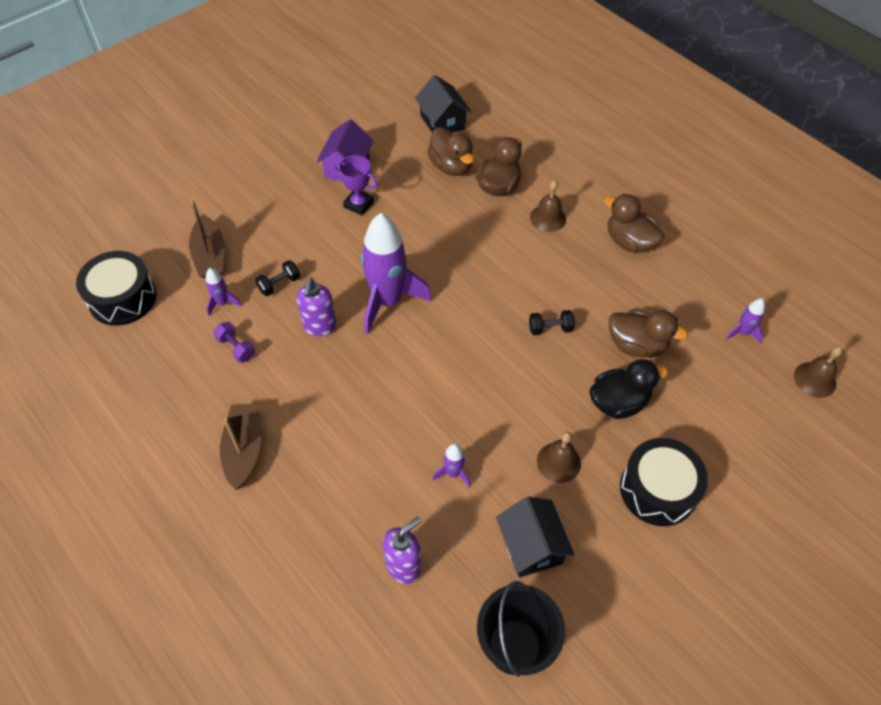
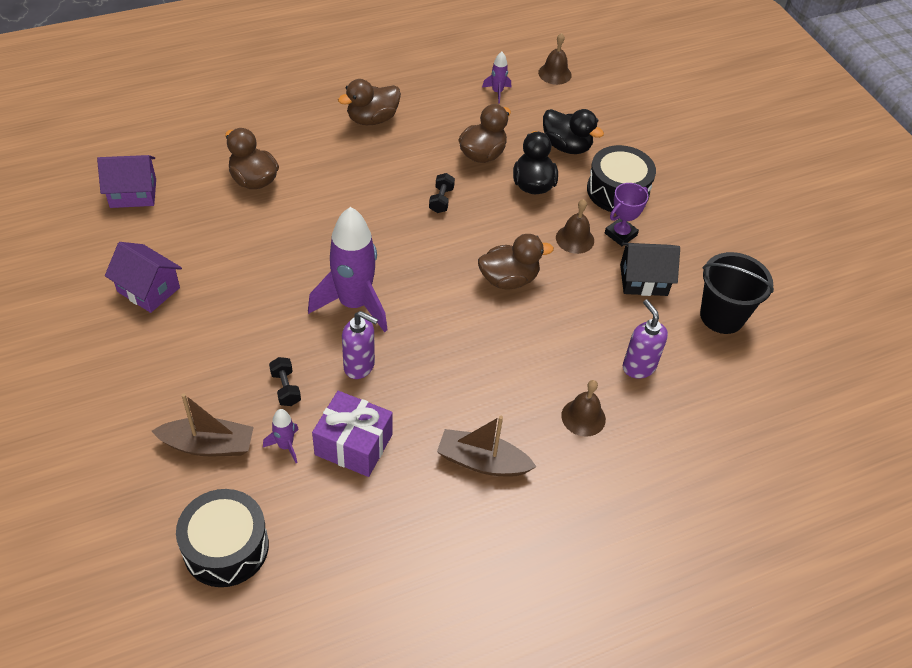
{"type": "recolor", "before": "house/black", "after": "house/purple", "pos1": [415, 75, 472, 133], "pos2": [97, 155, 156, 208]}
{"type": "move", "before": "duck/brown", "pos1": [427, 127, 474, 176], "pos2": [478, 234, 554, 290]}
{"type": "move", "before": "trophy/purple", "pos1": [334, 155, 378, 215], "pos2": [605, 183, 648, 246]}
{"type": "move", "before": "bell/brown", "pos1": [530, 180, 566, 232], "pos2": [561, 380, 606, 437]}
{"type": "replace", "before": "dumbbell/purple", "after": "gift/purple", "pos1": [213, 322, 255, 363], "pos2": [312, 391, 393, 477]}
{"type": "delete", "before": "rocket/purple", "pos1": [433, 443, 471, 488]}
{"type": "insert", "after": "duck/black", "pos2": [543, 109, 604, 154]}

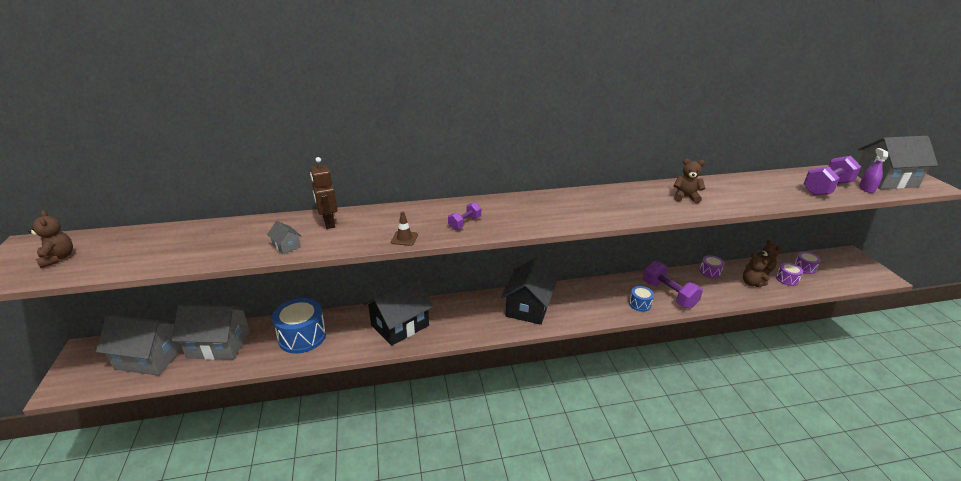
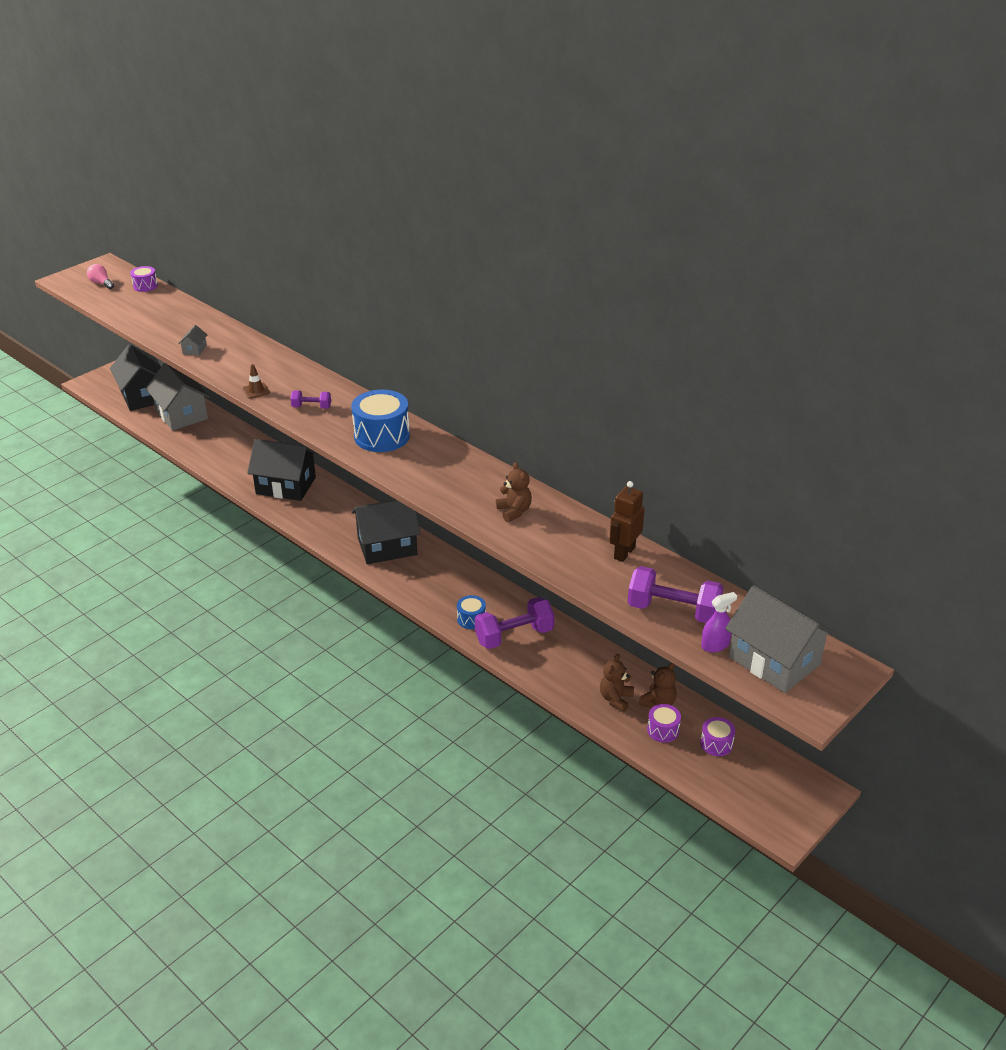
{"type": "move", "before": "robot/brown", "pos1": [310, 157, 337, 229], "pos2": [610, 481, 645, 562]}
{"type": "replace", "before": "teddy bear/brown", "after": "light bulb/pink", "pos1": [28, 210, 73, 268], "pos2": [87, 264, 114, 289]}
{"type": "move", "before": "drum/purple", "pos1": [700, 255, 724, 278], "pos2": [130, 266, 158, 292]}
{"type": "rotate", "before": "dumbbell/purple", "pos1": [643, 261, 703, 309], "pos2": [475, 597, 554, 649], "turn": 45}
{"type": "move", "before": "drum/blue", "pos1": [272, 298, 326, 353], "pos2": [351, 390, 410, 452]}
{"type": "recolor", "before": "house/grey", "after": "house/black", "pos1": [96, 314, 182, 376], "pos2": [110, 344, 161, 411]}

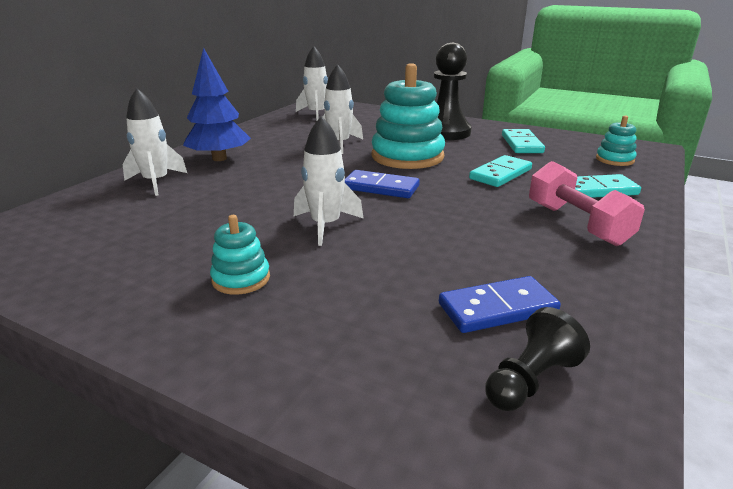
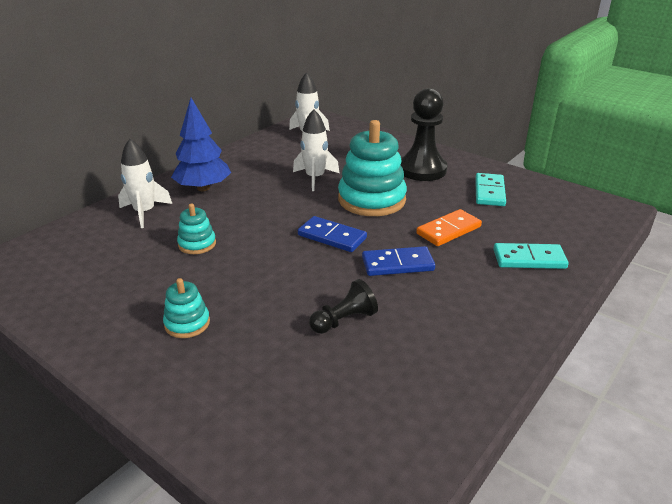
{"type": "delete", "before": "rocket/white", "pos1": [294, 116, 363, 246]}
{"type": "move", "before": "stacking toy/turquoise", "pos1": [596, 116, 637, 166], "pos2": [177, 203, 216, 254]}
{"type": "recolor", "before": "domino/turquoise", "after": "domino/orange", "pos1": [469, 155, 532, 187], "pos2": [416, 209, 482, 246]}
{"type": "delete", "before": "dumbbell/pink", "pos1": [529, 161, 645, 246]}
{"type": "move", "before": "domino/blue", "pos1": [439, 276, 561, 333], "pos2": [362, 246, 435, 276]}
{"type": "move", "before": "pawn/black", "pos1": [485, 307, 590, 411], "pos2": [309, 279, 378, 334]}

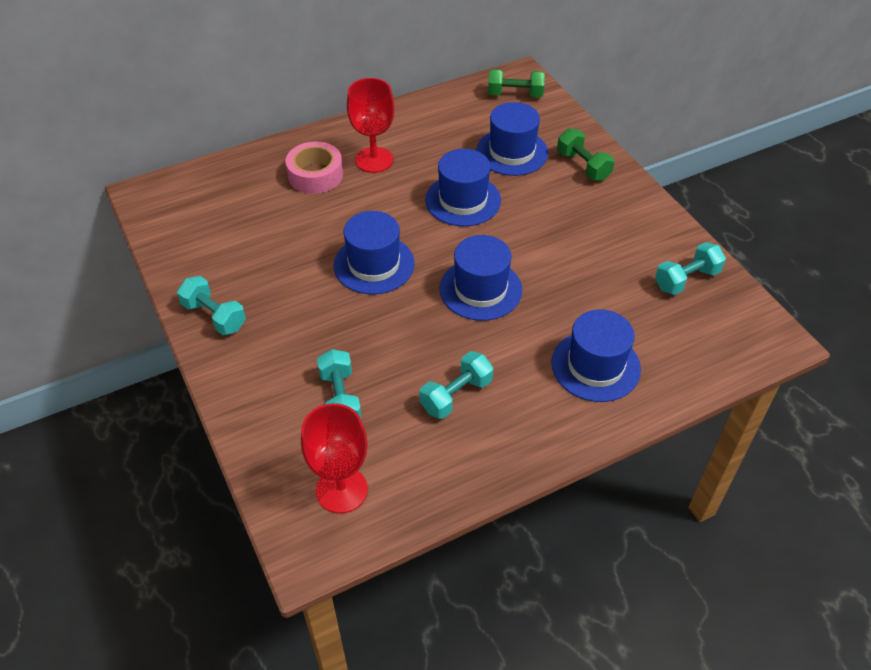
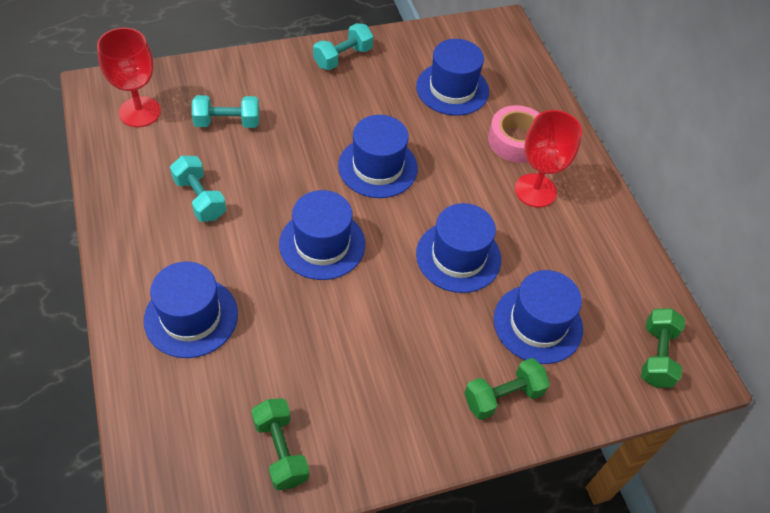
{"type": "recolor", "before": "dumbbell/turquoise", "after": "dumbbell/green", "pos1": [655, 242, 726, 295], "pos2": [251, 398, 309, 490]}
{"type": "insert", "after": "hat/blue", "pos2": [416, 39, 489, 116]}

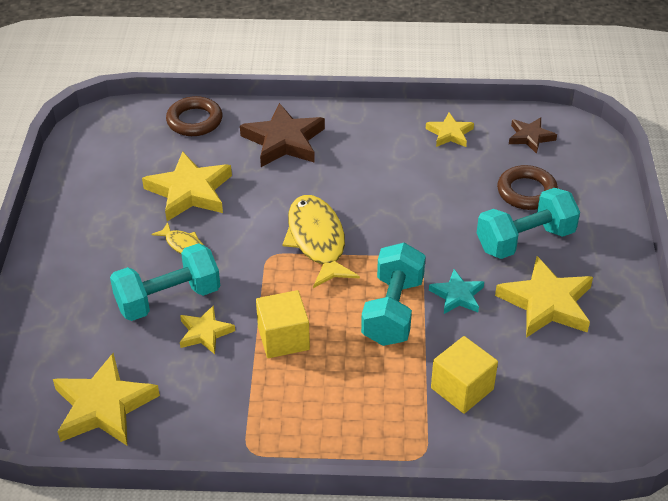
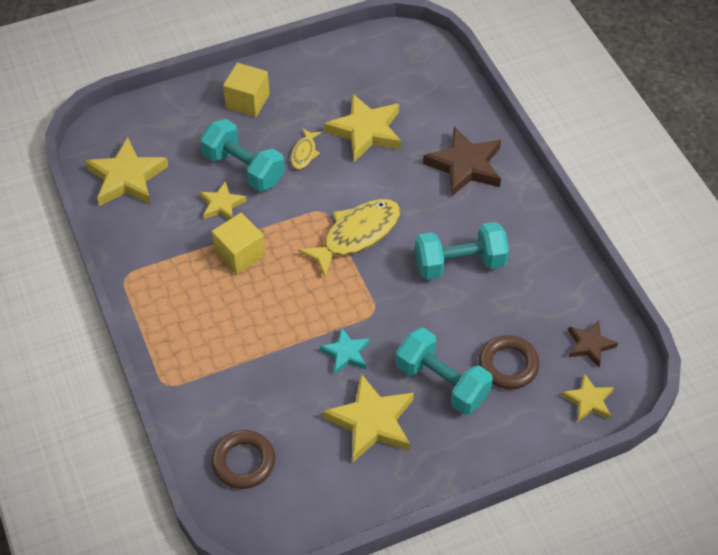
{"type": "move", "before": "ring/brown", "pos1": [166, 96, 222, 136], "pos2": [211, 430, 275, 489]}
{"type": "move", "before": "star/yellow", "pos1": [426, 112, 474, 147], "pos2": [562, 373, 614, 422]}
{"type": "move", "before": "dumbbell/turquoise", "pos1": [361, 242, 426, 346], "pos2": [415, 222, 509, 280]}
{"type": "move", "before": "cube/yellow", "pos1": [431, 336, 498, 414], "pos2": [223, 63, 270, 117]}

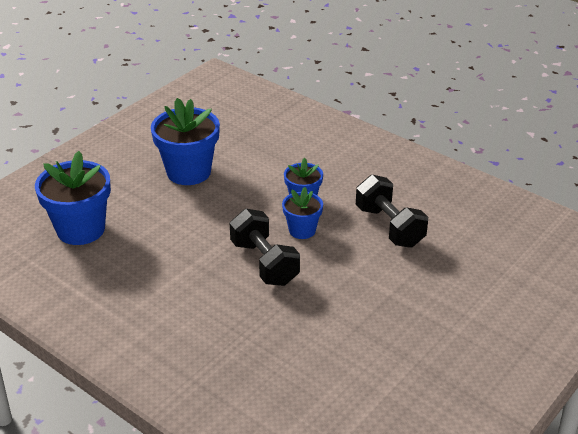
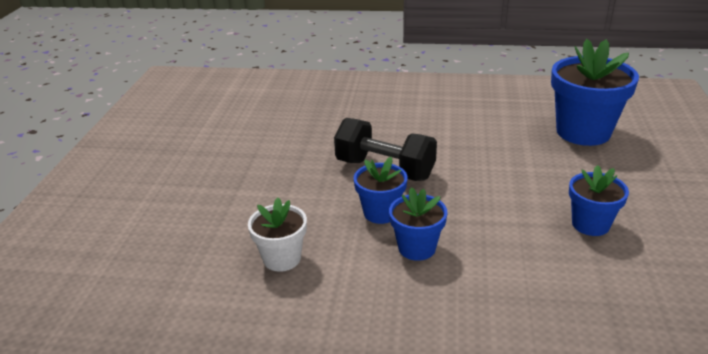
{"type": "resize", "before": "flower pot/blue", "pos1": [151, 98, 220, 185], "pos2": [569, 165, 629, 236], "scale": 0.56}
{"type": "replace", "before": "dumbbell/black", "after": "flower pot/white", "pos1": [356, 175, 428, 248], "pos2": [248, 198, 307, 272]}

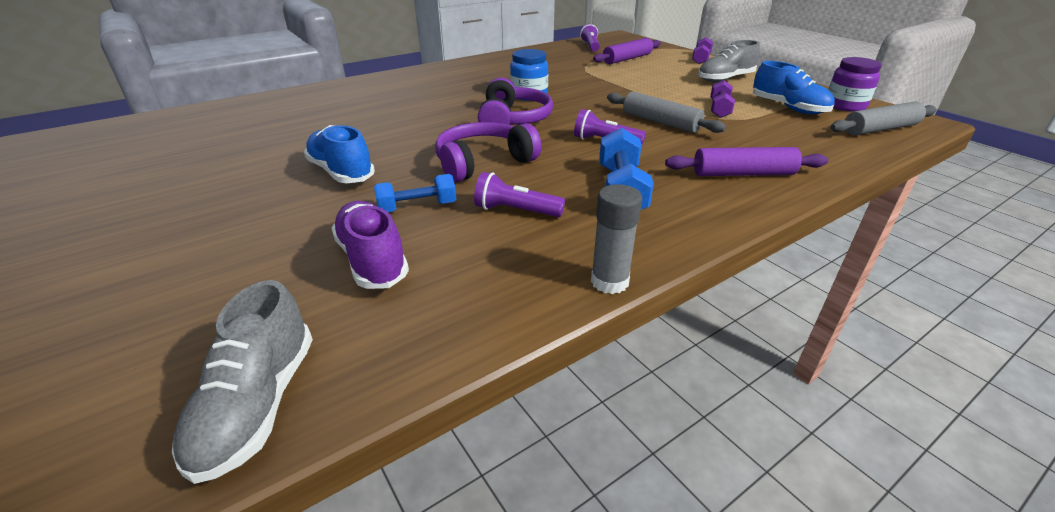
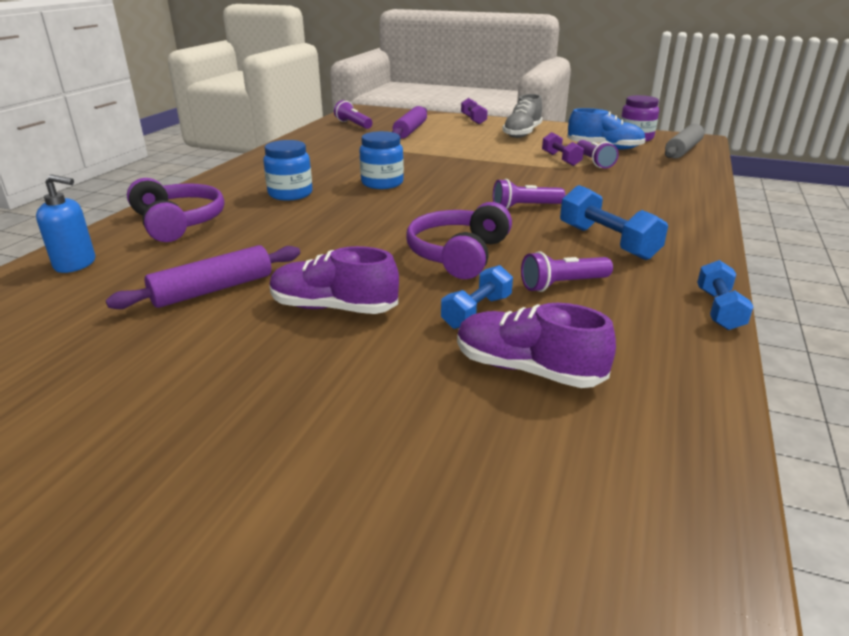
{"type": "move", "before": "headphones/purple", "pos1": [478, 77, 553, 125], "pos2": [127, 178, 224, 242]}
{"type": "delete", "before": "rolling pin/grey", "pos1": [607, 91, 726, 133]}
{"type": "recolor", "before": "shoe/blue", "after": "shoe/purple", "pos1": [304, 125, 375, 183], "pos2": [269, 246, 399, 314]}
{"type": "move", "before": "rolling pin/purple", "pos1": [665, 147, 828, 176], "pos2": [106, 245, 300, 309]}
{"type": "replace", "before": "glue stick/grey", "after": "dumbbell/blue", "pos1": [591, 184, 642, 294], "pos2": [697, 260, 754, 330]}
{"type": "delete", "before": "shoe/grey", "pos1": [172, 280, 313, 484]}
{"type": "insert", "after": "jar/blue", "pos2": [263, 140, 313, 200]}
{"type": "insert", "after": "flashlight/purple", "pos2": [577, 140, 619, 168]}
{"type": "insert", "after": "soap dispenser/blue", "pos2": [36, 174, 95, 273]}

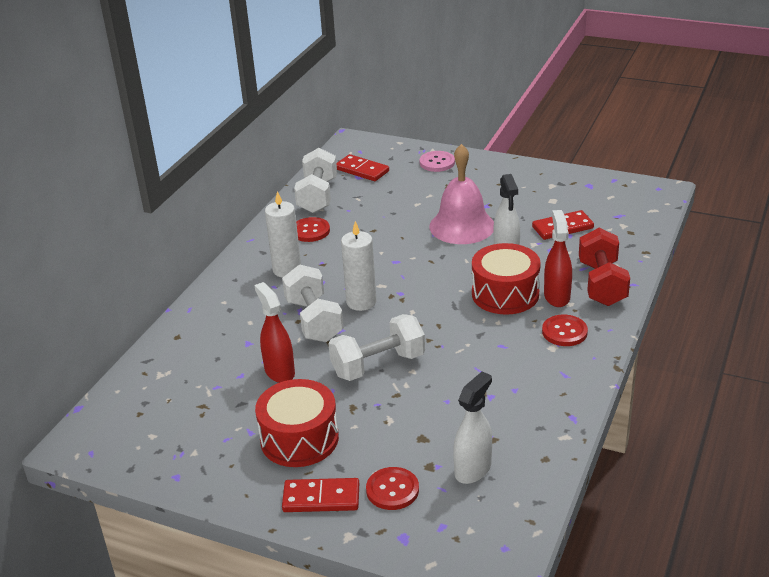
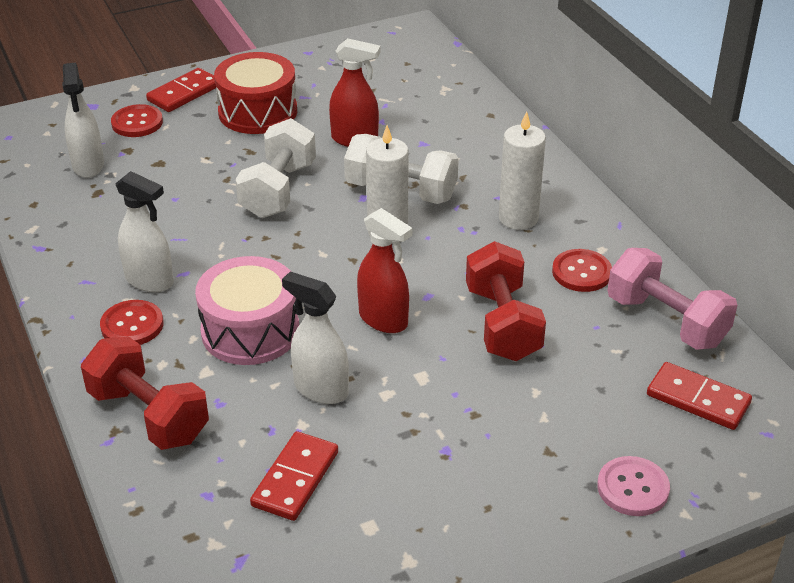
{"type": "delete", "before": "bell/pink", "pos1": [429, 144, 494, 244]}
{"type": "recolor", "before": "dumbbell/white", "after": "dumbbell/pink", "pos1": [294, 148, 337, 213], "pos2": [608, 248, 738, 350]}
{"type": "rotate", "before": "domino/red", "pos1": [336, 154, 389, 181], "pos2": [647, 362, 752, 430], "turn": 45}
{"type": "move", "before": "spray bottle/red", "pos1": [544, 210, 572, 307], "pos2": [357, 208, 412, 333]}
{"type": "recolor", "before": "drum/red", "after": "drum/pink", "pos1": [472, 243, 541, 315], "pos2": [195, 256, 299, 365]}
{"type": "insert", "after": "spray bottle/white", "pos2": [115, 171, 174, 292]}
{"type": "insert", "after": "dumbbell/red", "pos2": [466, 241, 546, 361]}

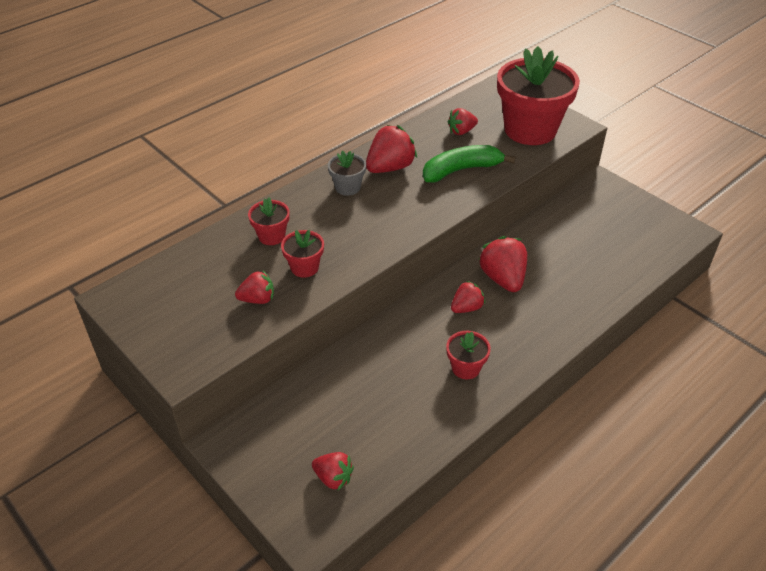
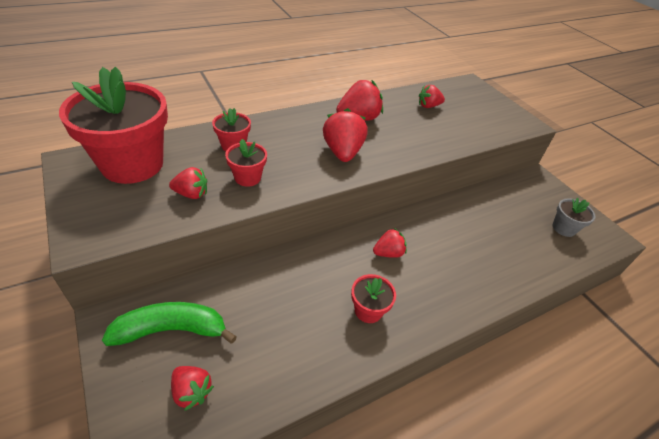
{"type": "move", "before": "flower pot/red", "pos1": [497, 46, 580, 145], "pos2": [59, 67, 168, 184]}
{"type": "move", "before": "banana/green", "pos1": [423, 145, 516, 182], "pos2": [102, 302, 237, 346]}
{"type": "move", "before": "flower pot/grey", "pos1": [328, 151, 366, 196], "pos2": [553, 197, 595, 237]}
{"type": "move", "before": "strawberry/red", "pos1": [478, 236, 527, 292], "pos2": [323, 108, 367, 162]}

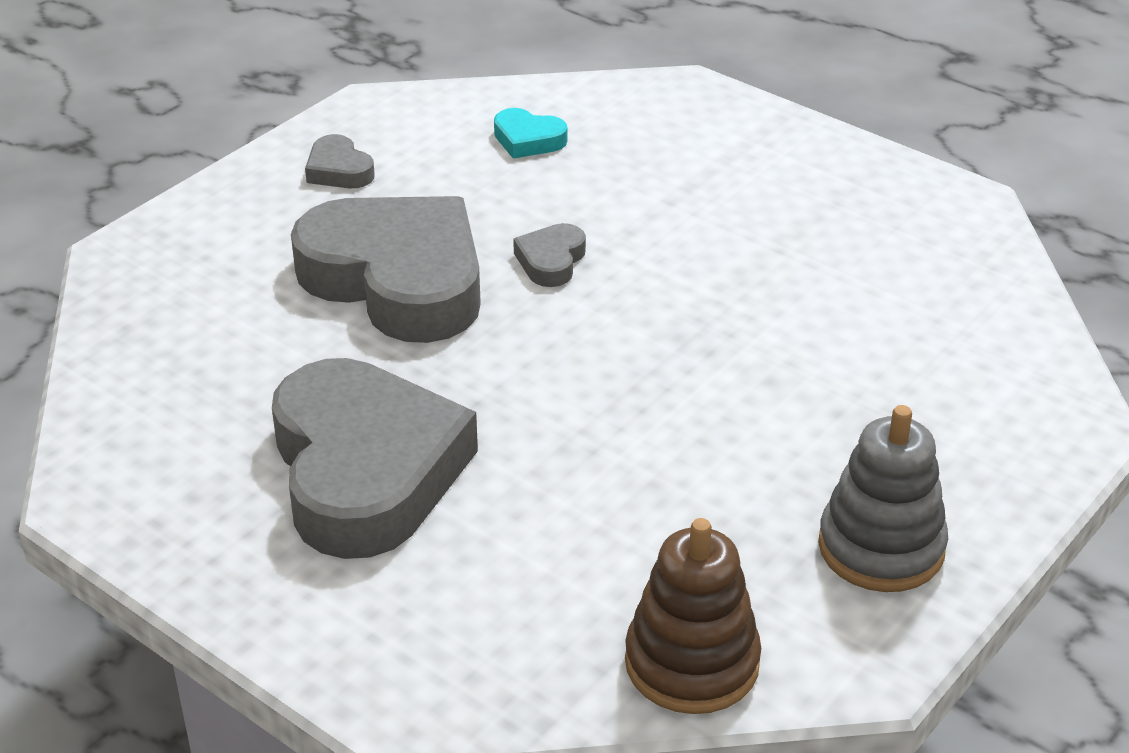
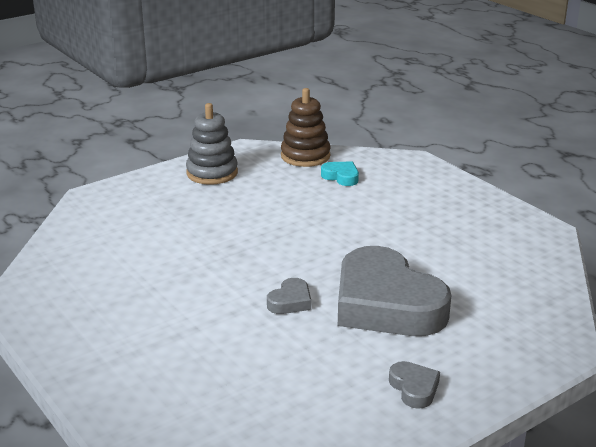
{"type": "move", "before": "heart/turquoise", "pos1": [494, 108, 568, 159], "pos2": [321, 162, 359, 186]}
{"type": "delete", "before": "heart/grey", "pos1": [272, 358, 478, 559]}

